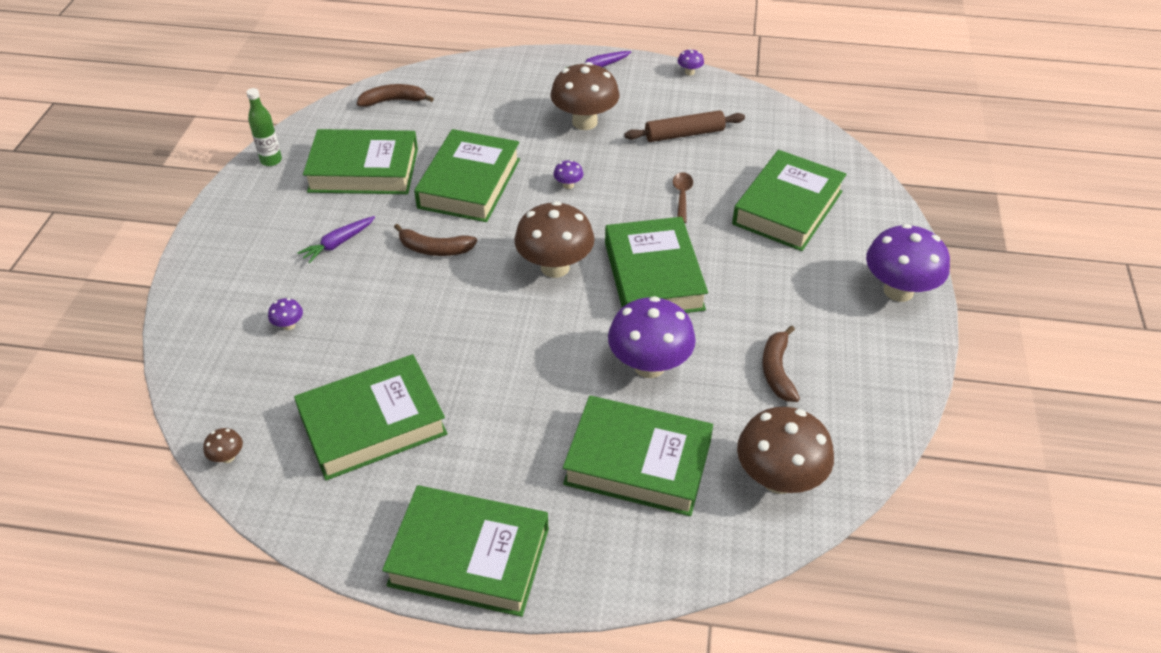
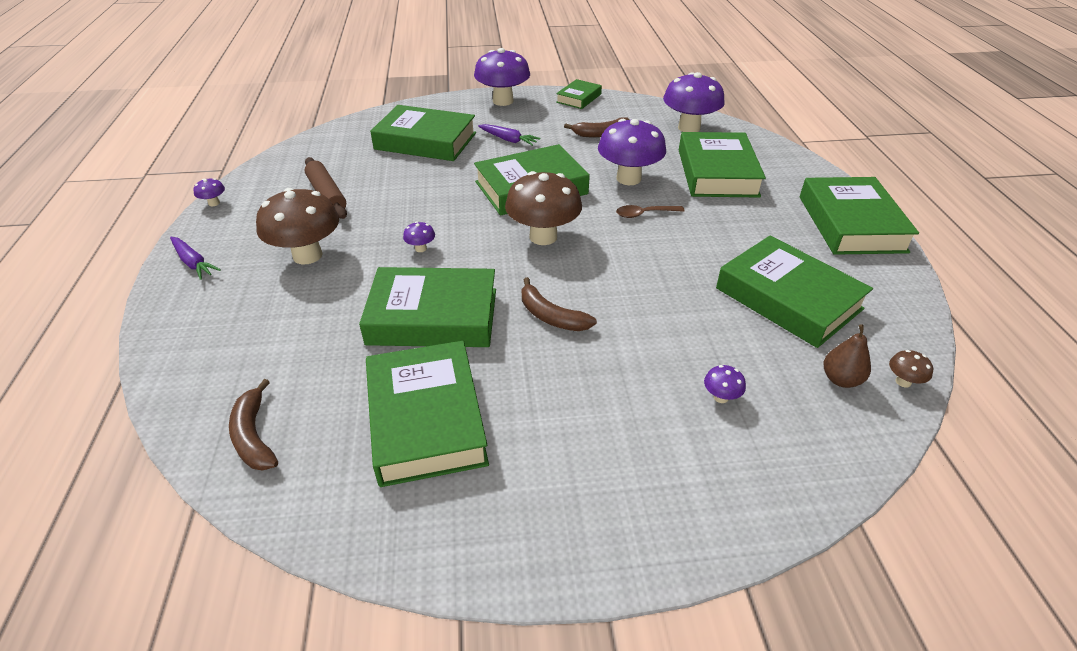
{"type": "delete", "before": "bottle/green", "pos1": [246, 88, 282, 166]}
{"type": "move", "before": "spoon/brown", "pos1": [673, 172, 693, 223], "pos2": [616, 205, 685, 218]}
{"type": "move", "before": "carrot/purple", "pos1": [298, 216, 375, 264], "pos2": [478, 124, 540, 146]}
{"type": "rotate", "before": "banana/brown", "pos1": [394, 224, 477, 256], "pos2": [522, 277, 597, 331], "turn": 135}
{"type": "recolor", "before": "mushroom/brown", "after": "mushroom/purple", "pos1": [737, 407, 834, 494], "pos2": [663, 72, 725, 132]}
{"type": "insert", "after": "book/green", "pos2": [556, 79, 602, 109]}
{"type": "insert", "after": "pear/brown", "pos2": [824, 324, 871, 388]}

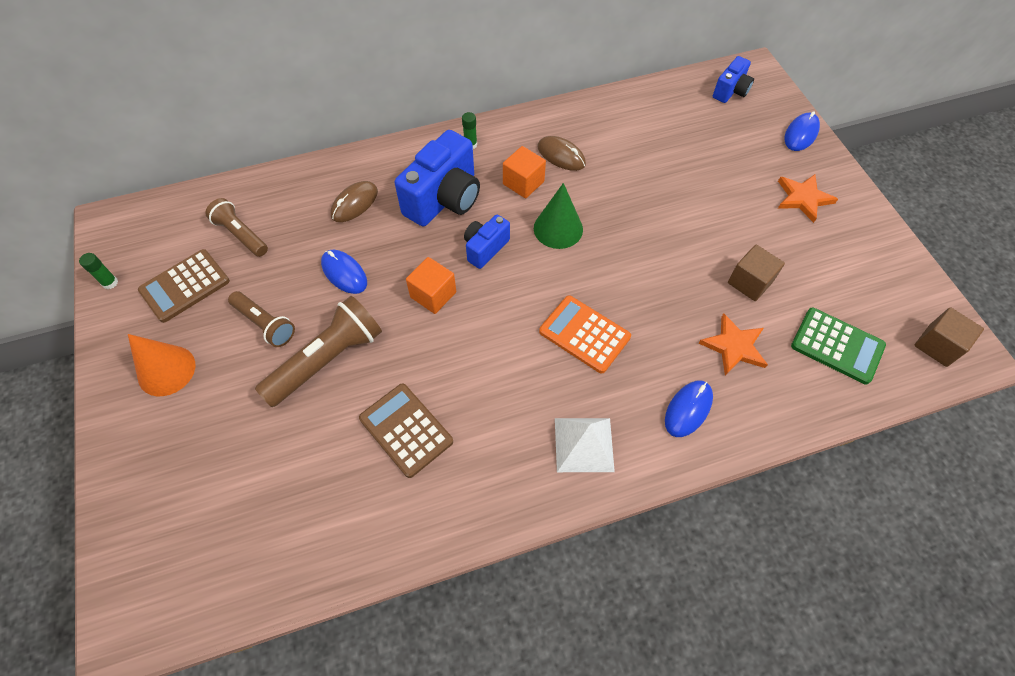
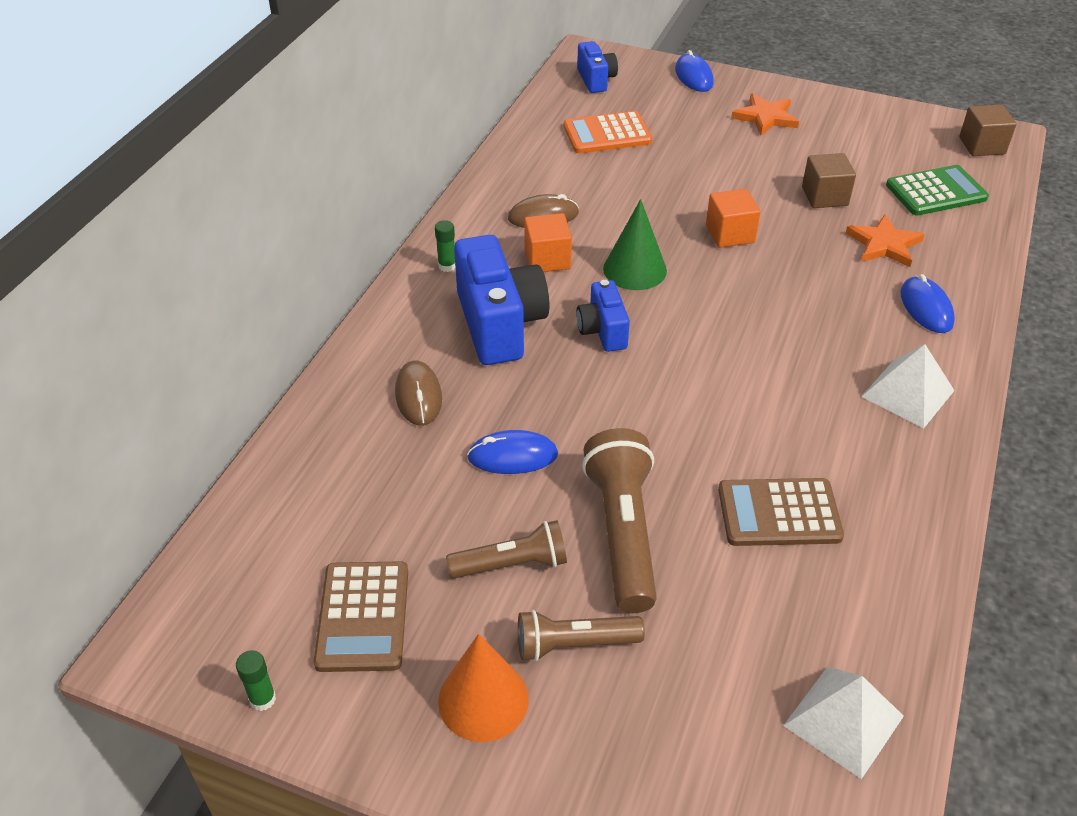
{"type": "move", "before": "flashlight/brown", "pos1": [205, 198, 268, 257], "pos2": [518, 610, 645, 661]}
{"type": "move", "before": "cube/orange", "pos1": [406, 257, 456, 314], "pos2": [706, 189, 761, 248]}
{"type": "move", "before": "calculator/orange", "pos1": [539, 296, 631, 373], "pos2": [564, 111, 652, 154]}
{"type": "insert", "after": "pyramid/white", "pos2": [783, 667, 904, 779]}

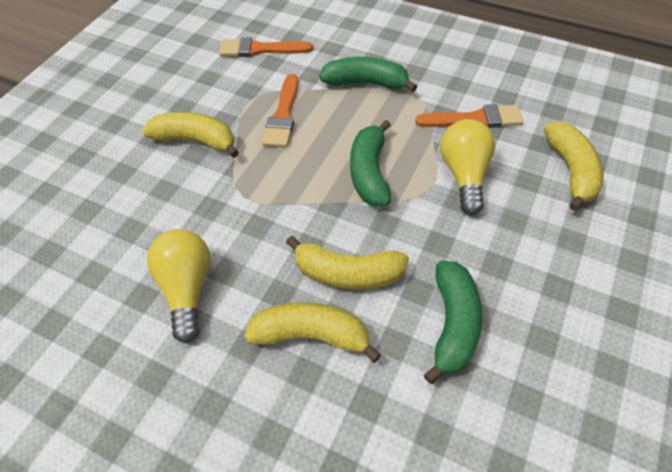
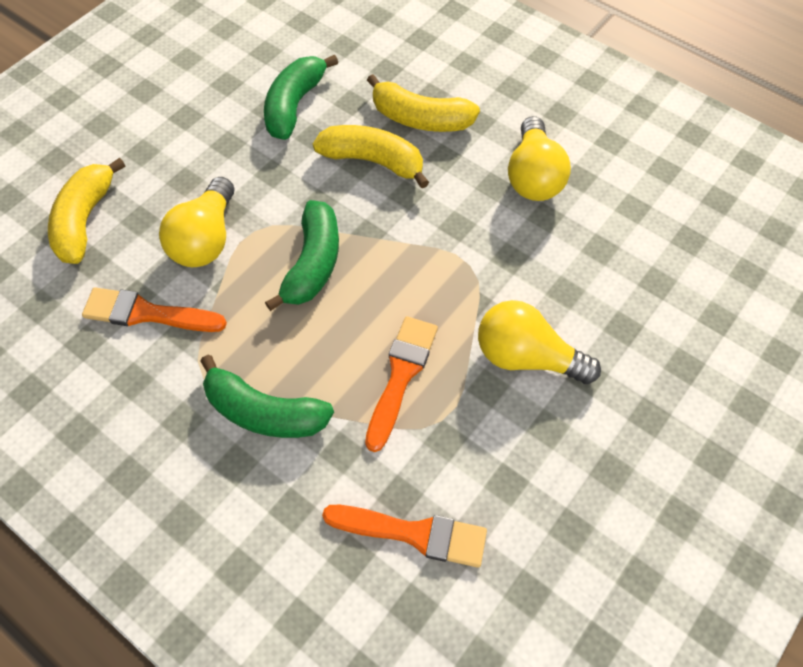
{"type": "replace", "before": "banana/yellow", "after": "light bulb/yellow", "pos1": [142, 112, 239, 158], "pos2": [478, 300, 601, 384]}

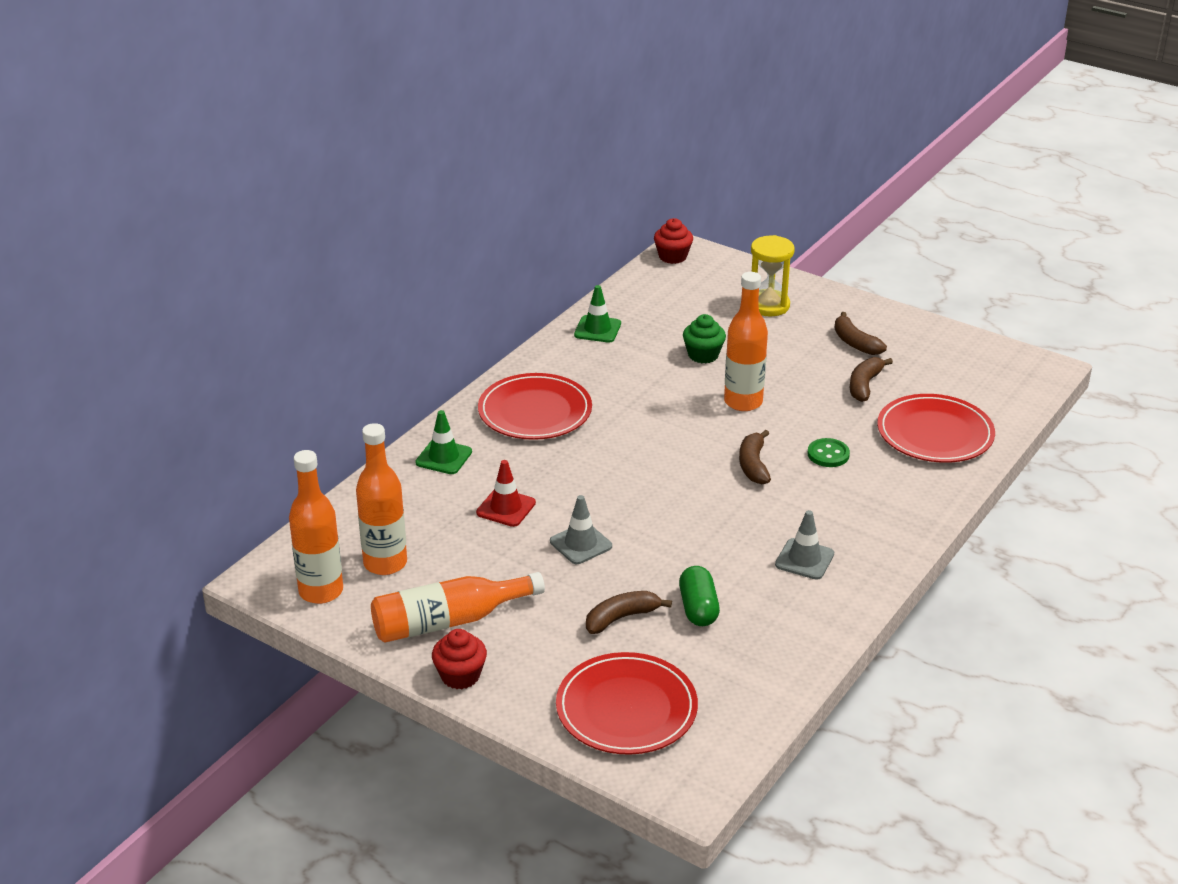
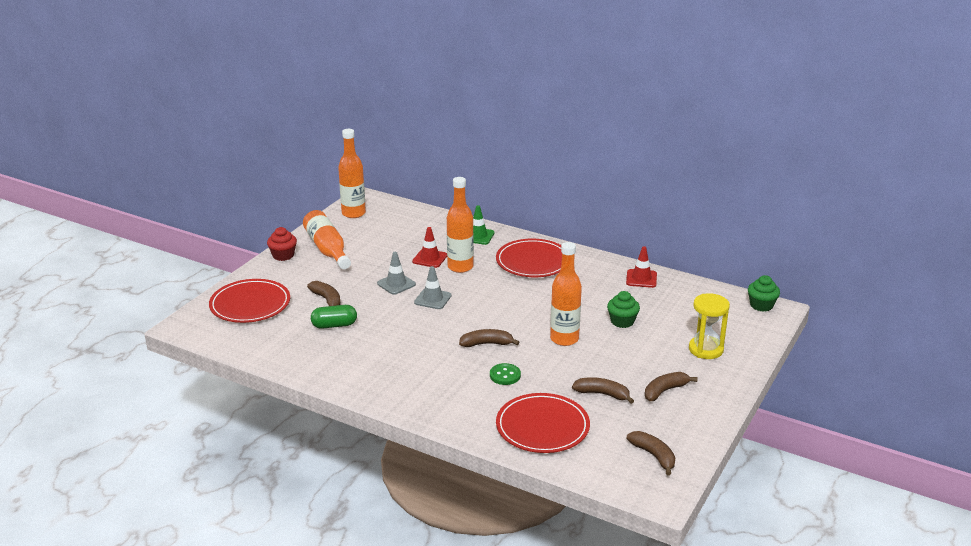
{"type": "recolor", "before": "cupcake/red", "after": "cupcake/green", "pos1": [654, 218, 693, 264], "pos2": [748, 275, 780, 312]}
{"type": "recolor", "before": "traffic cone/green", "after": "traffic cone/red", "pos1": [574, 285, 621, 343], "pos2": [626, 246, 657, 288]}
{"type": "move", "before": "bottle/orange", "pos1": [356, 423, 407, 575], "pos2": [447, 177, 474, 273]}
{"type": "move", "before": "traffic cone/grey", "pos1": [775, 510, 834, 580], "pos2": [414, 266, 452, 309]}
{"type": "insert", "after": "banana/brown", "pos2": [627, 431, 675, 476]}

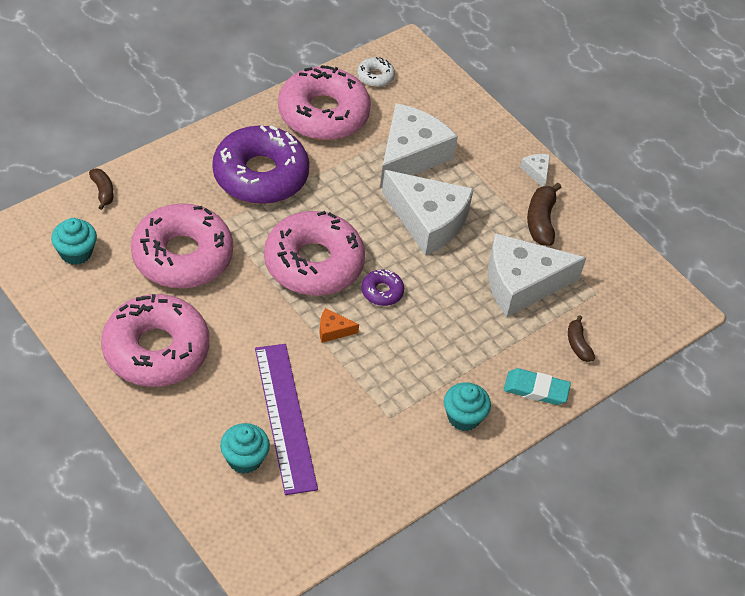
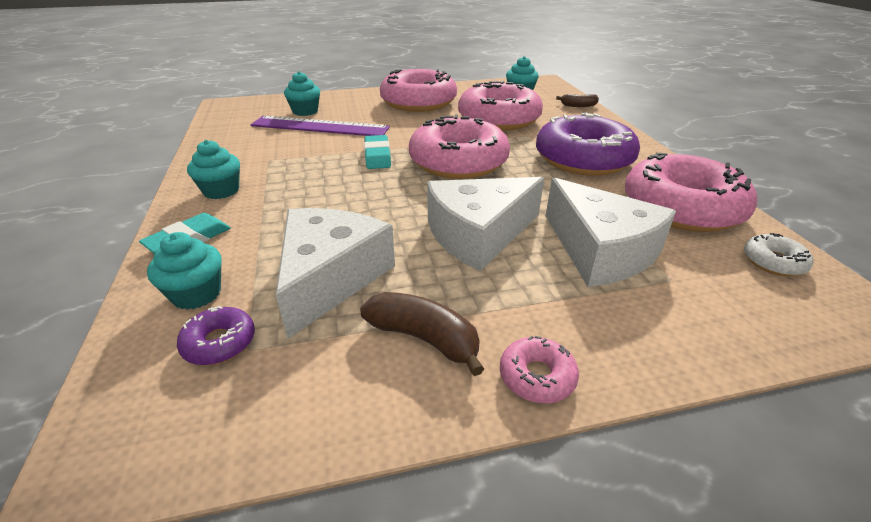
{"type": "replace", "before": "cheese/white", "after": "donut/pink", "pos1": [520, 154, 550, 187], "pos2": [500, 336, 579, 403]}
{"type": "move", "before": "donut/purple", "pos1": [361, 269, 404, 306], "pos2": [177, 306, 255, 365]}
{"type": "replace", "before": "cheese/orange", "after": "eraser/turquoise", "pos1": [319, 308, 359, 343], "pos2": [364, 135, 391, 169]}
{"type": "replace", "before": "banana/brown", "after": "cupcake/turquoise", "pos1": [568, 315, 595, 362], "pos2": [147, 232, 222, 310]}

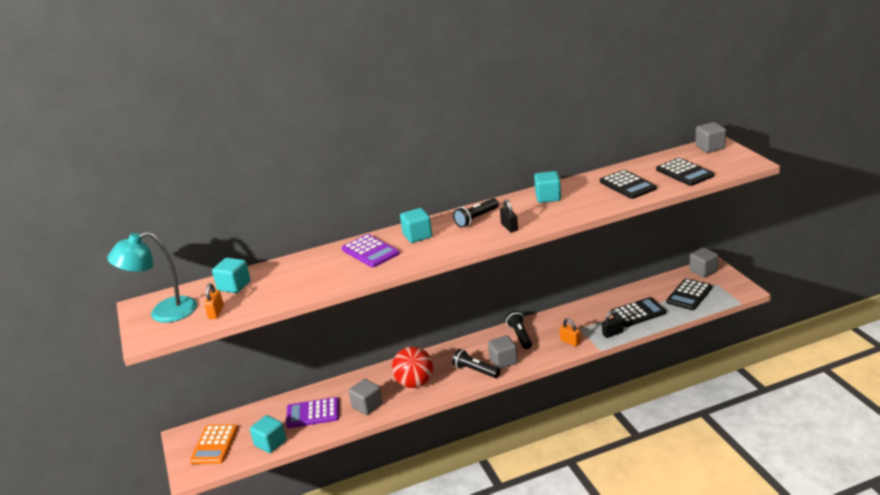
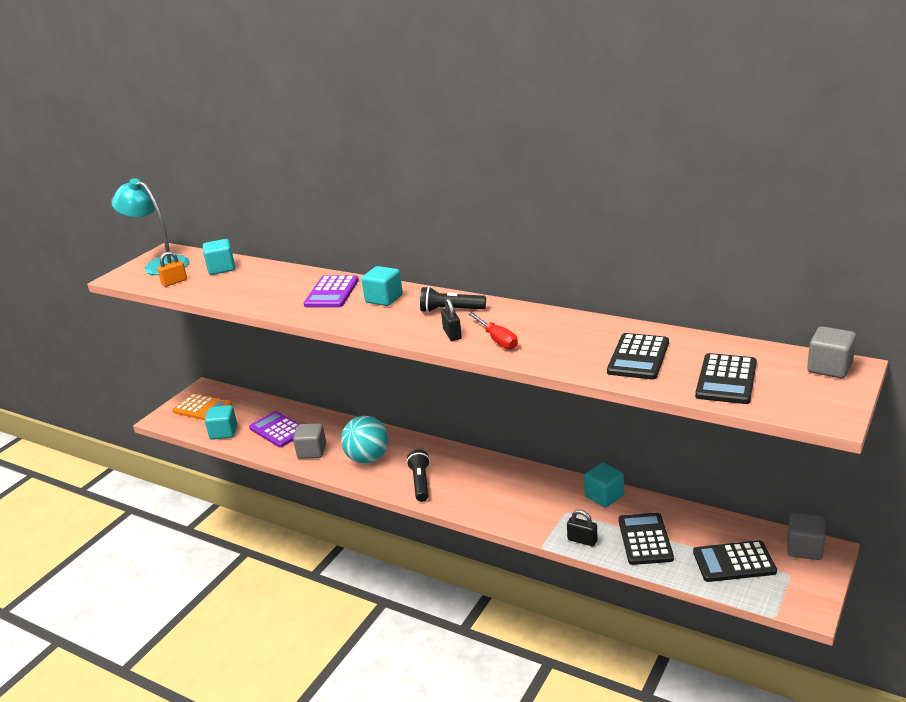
{"type": "move", "before": "cube/turquoise", "pos1": [534, 171, 561, 203], "pos2": [584, 463, 624, 508]}
{"type": "rotate", "before": "padlock/black", "pos1": [500, 200, 518, 232], "pos2": [441, 298, 462, 341], "turn": -45}
{"type": "rotate", "before": "calculator/black", "pos1": [611, 297, 666, 327], "pos2": [618, 513, 674, 565], "turn": -120}
{"type": "delete", "before": "flashlight/black", "pos1": [505, 310, 532, 349]}
{"type": "delete", "before": "padlock/orange", "pos1": [560, 318, 581, 347]}
{"type": "delete", "before": "cube/grey", "pos1": [488, 335, 518, 369]}
{"type": "recolor", "before": "ball/red", "after": "ball/turquoise", "pos1": [392, 346, 433, 388], "pos2": [341, 416, 389, 463]}
{"type": "rotate", "before": "calculator/orange", "pos1": [190, 424, 238, 464], "pos2": [173, 393, 232, 420], "turn": -120}
{"type": "insert", "after": "screwdriver/red", "pos2": [468, 312, 518, 350]}

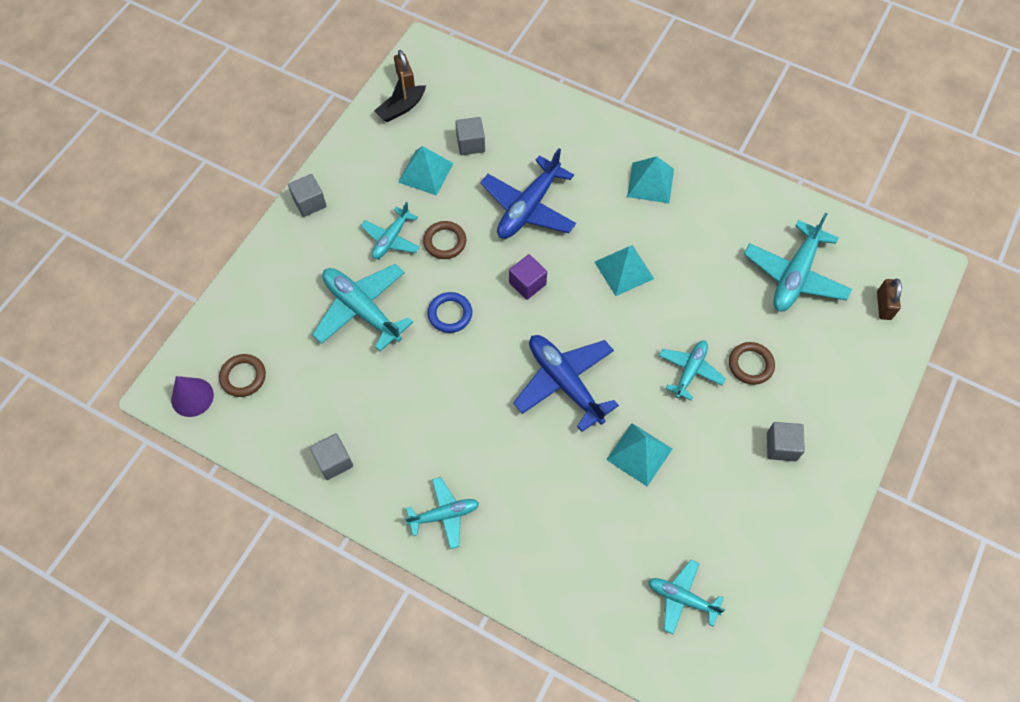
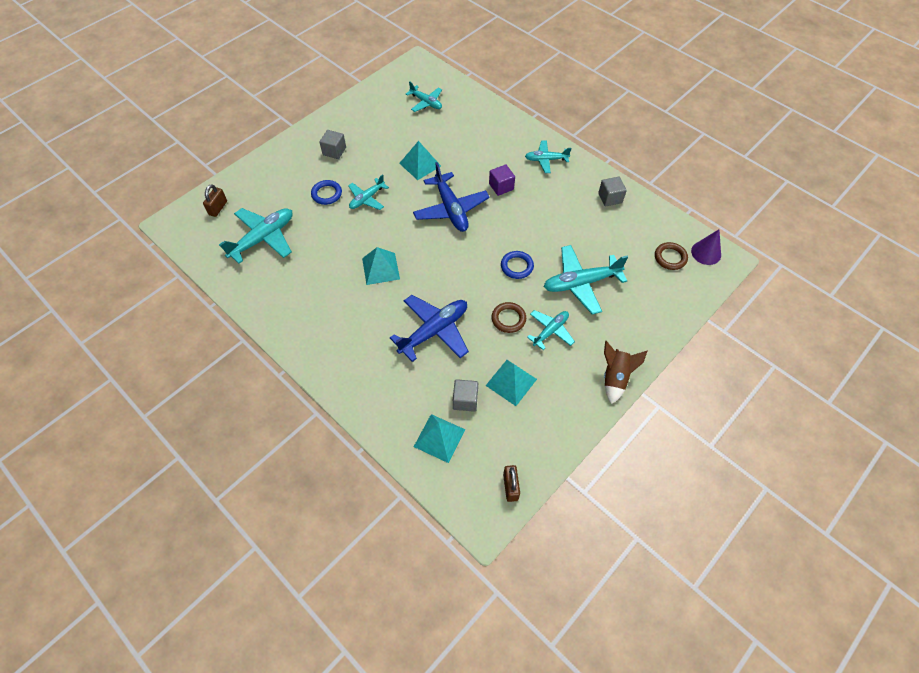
{"type": "delete", "before": "boat/black", "pos1": [374, 72, 426, 122]}
{"type": "move", "before": "pyramid/turquoise", "pos1": [627, 156, 674, 203], "pos2": [414, 414, 466, 463]}
{"type": "replace", "before": "cube/grey", "after": "rocket/brown", "pos1": [288, 174, 327, 217], "pos2": [604, 341, 647, 404]}
{"type": "move", "before": "cube/purple", "pos1": [509, 254, 547, 300], "pos2": [489, 164, 515, 196]}
{"type": "rotate", "before": "plane/turquoise", "pos1": [312, 264, 413, 351], "pos2": [544, 245, 628, 314], "turn": 105}
{"type": "recolor", "before": "ring/brown", "after": "ring/blue", "pos1": [729, 342, 775, 385], "pos2": [311, 180, 342, 205]}

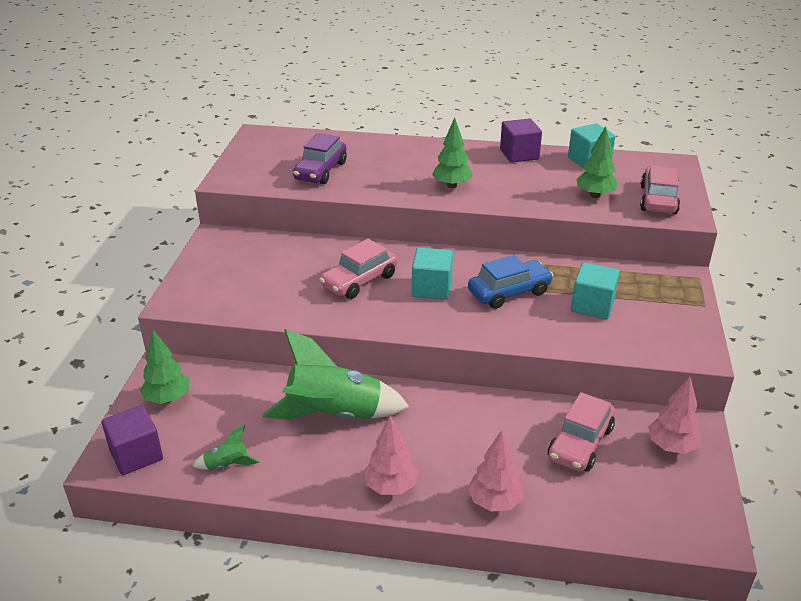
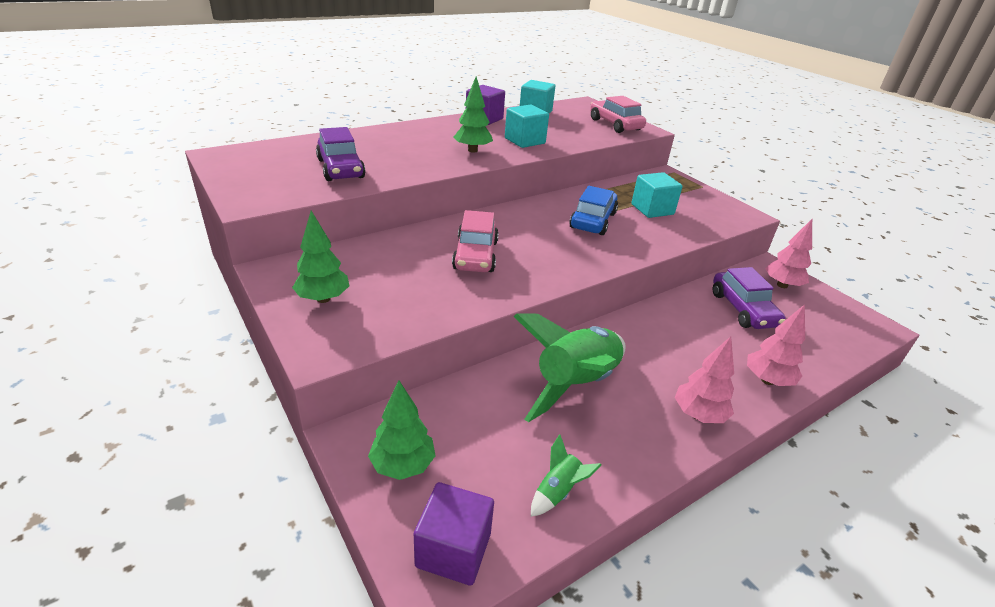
{"type": "move", "before": "tree/green", "pos1": [576, 126, 618, 198], "pos2": [292, 211, 349, 303]}
{"type": "move", "before": "cube/turquoise", "pos1": [412, 248, 453, 300], "pos2": [505, 105, 549, 148]}
{"type": "recolor", "before": "car/pink", "after": "car/purple", "pos1": [548, 392, 615, 472], "pos2": [713, 267, 786, 329]}

